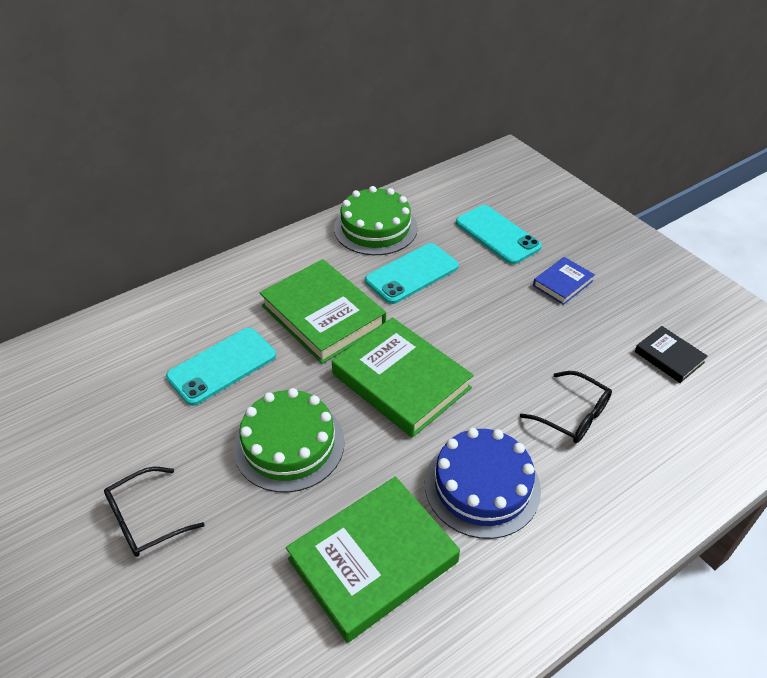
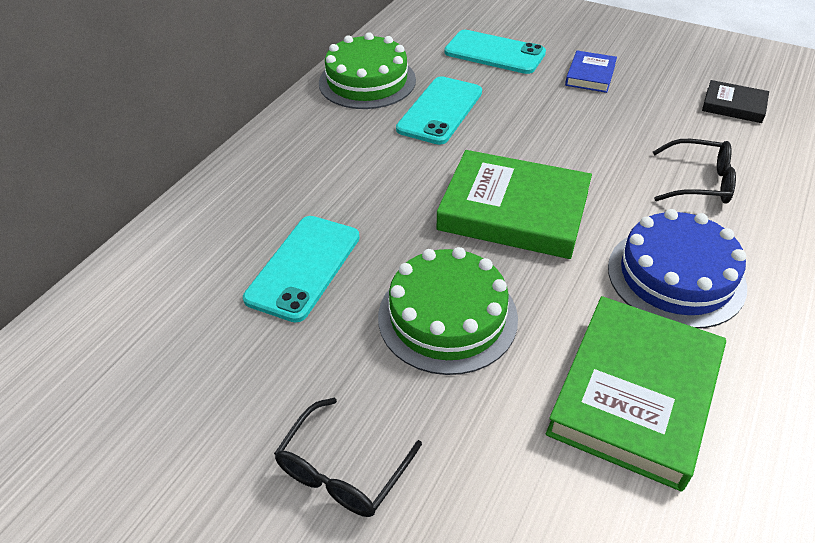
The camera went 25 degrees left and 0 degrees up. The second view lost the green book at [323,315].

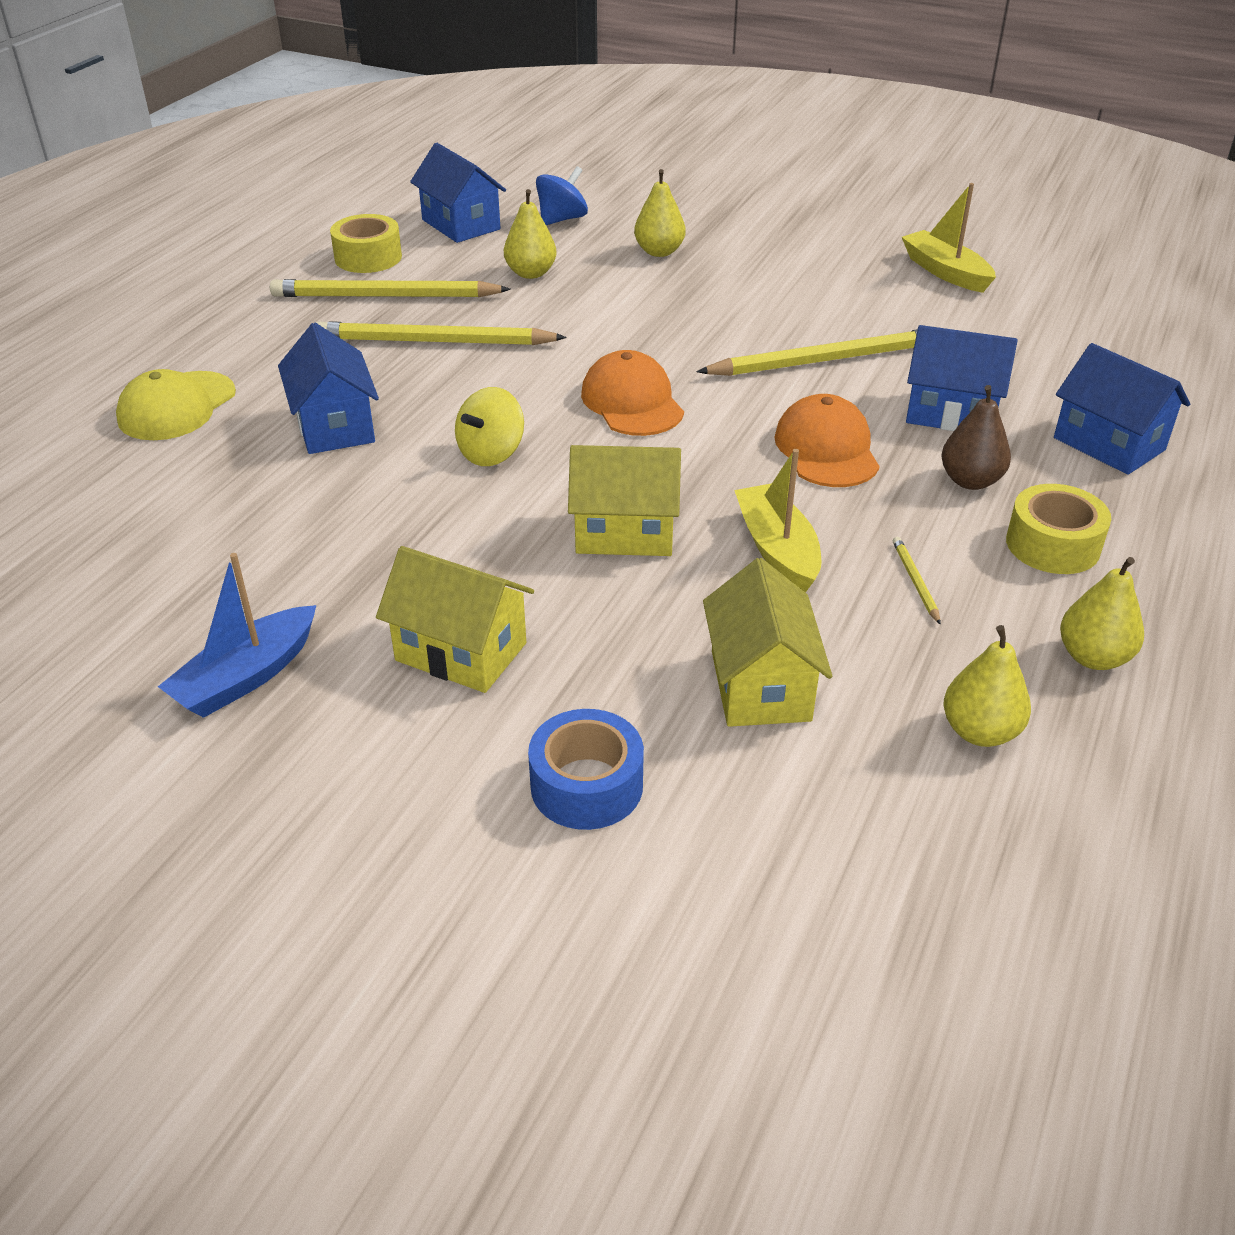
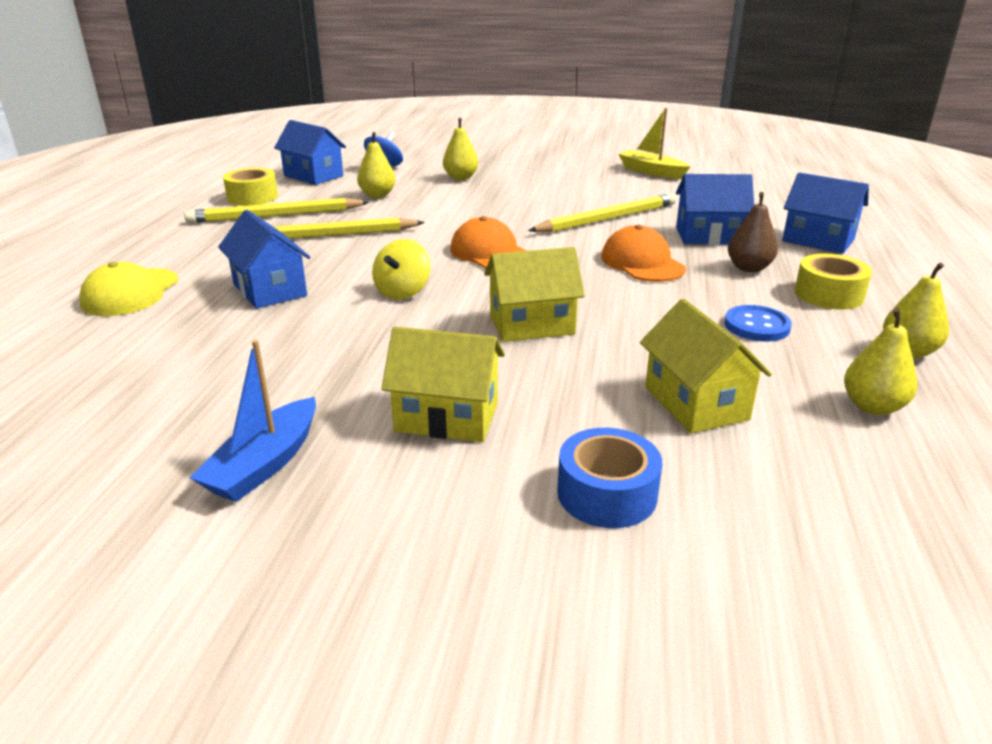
The camera went 15 degrees left and 10 degrees down. Where the yellow pencil stood at [915,581], the blue button came to stand at [756,326]. The second view lost the yellow boat at [777,549].

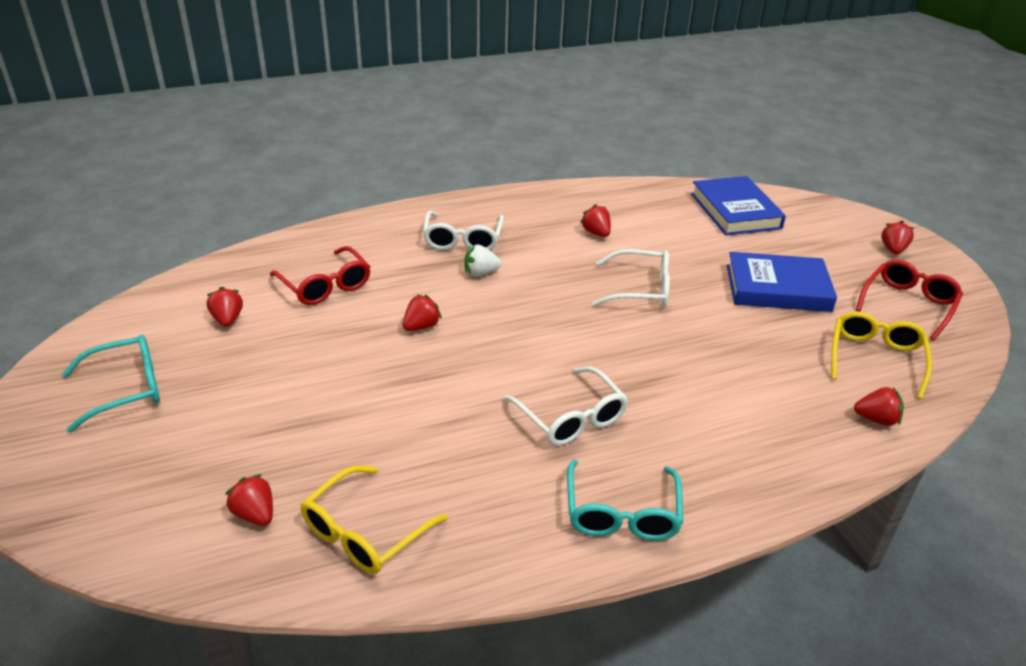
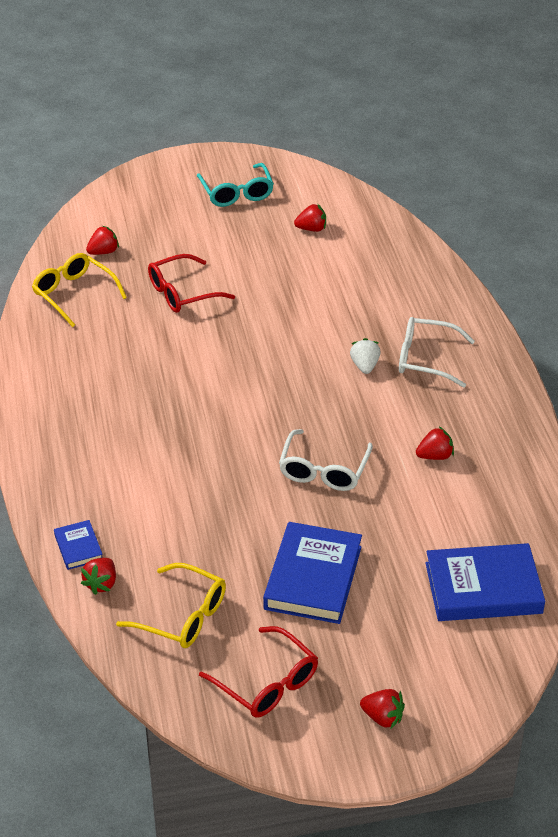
The camera went 100 degrees right and 5 degrees up. The second view gained the blue book at [78,547]. The red glasses ended up elsewhere, having gone from [326,286] to [181,293]. The second view lost the red strawberry at [421,326]. The second view lost the white glasses at [571,418]. The second view lost the turquoise glasses at [622,514].

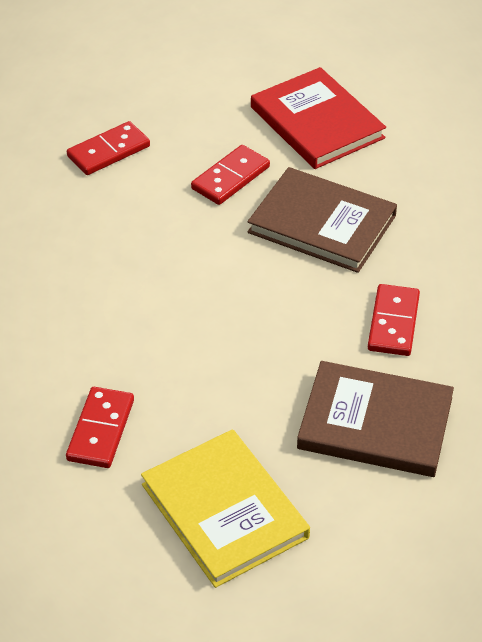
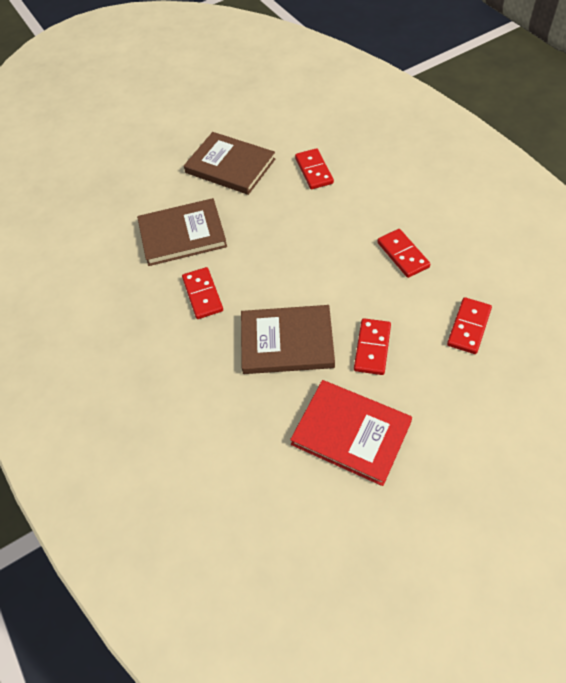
The camera went 155 degrees right and 10 degrees up. What was the yellow book at [224,511] turned into the brown book at [230,166]. The second view gained the red domino at [402,255].

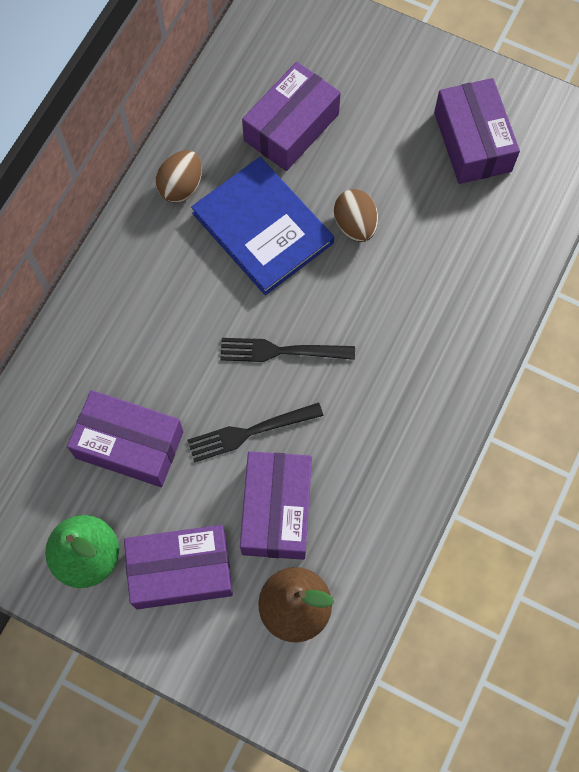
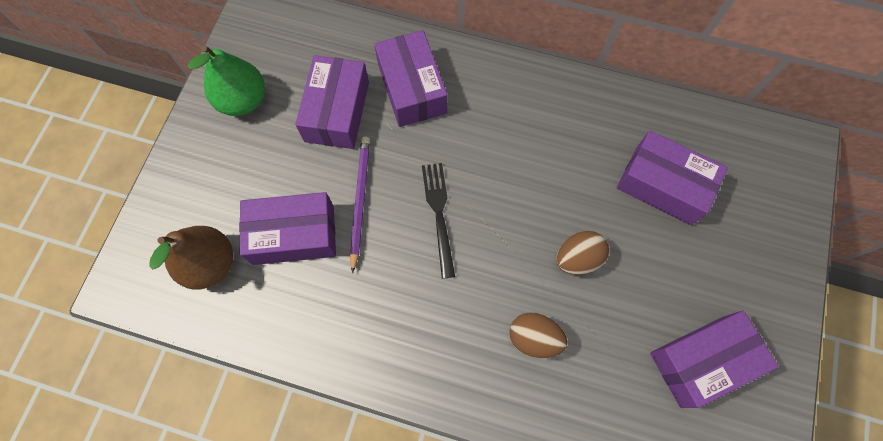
The camera went 80 degrees right and 0 degrees up. Where the black fork stood at [249,432], the purple pencil came to stand at [360,201]. The purple box ended up elsewhere, having gone from [181,571] to [412,88]. The brown egg ended up elsewhere, having gone from [181,186] to [534,338]. The second view lost the blue book at [262,228].

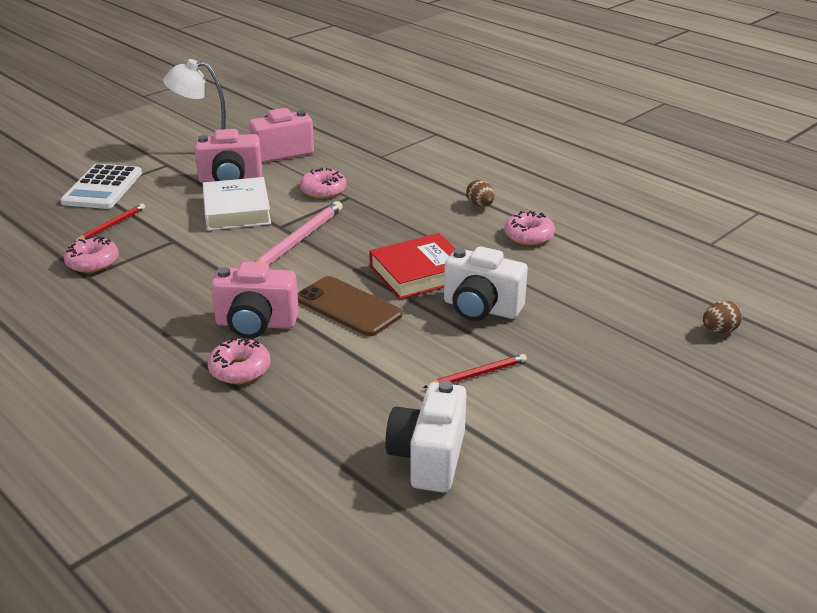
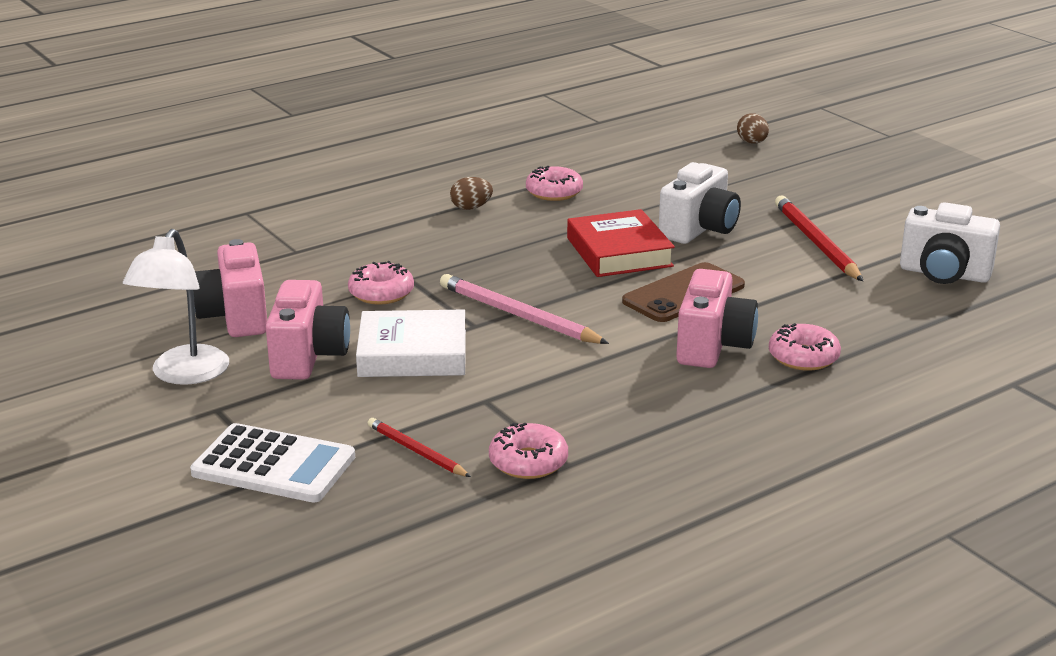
The camera went 80 degrees left and 5 degrees down. The size of the red pencil at [477,374] changed by a factor of 1.69.

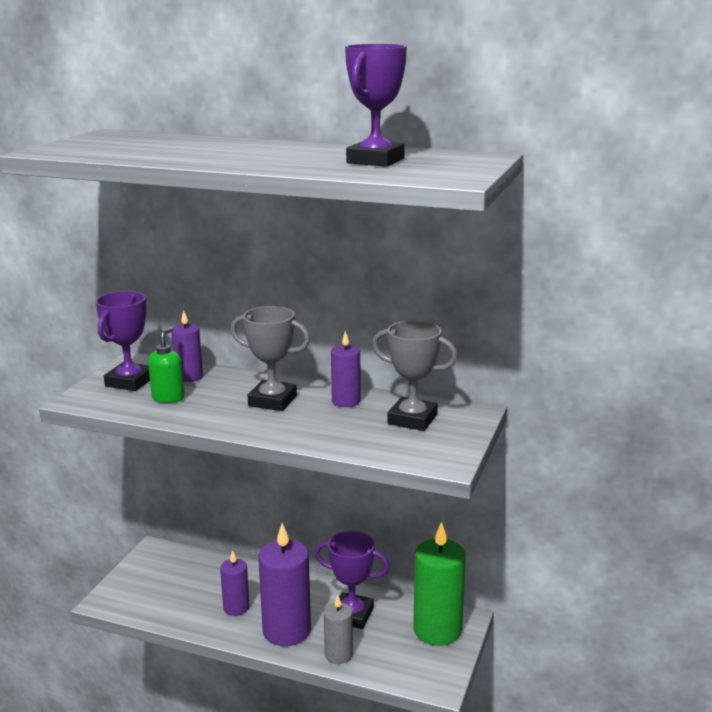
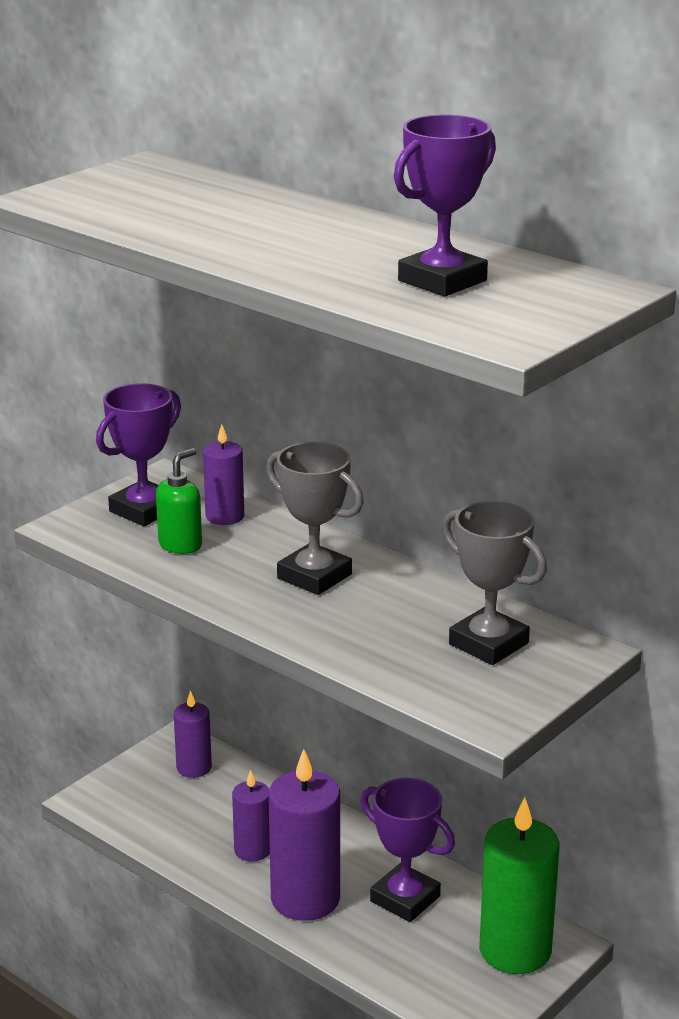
The camera went 20 degrees right and 5 degrees up. The purple candle ended up elsewhere, having gone from [346,401] to [194,767]. The second view lost the grey candle at [338,655].

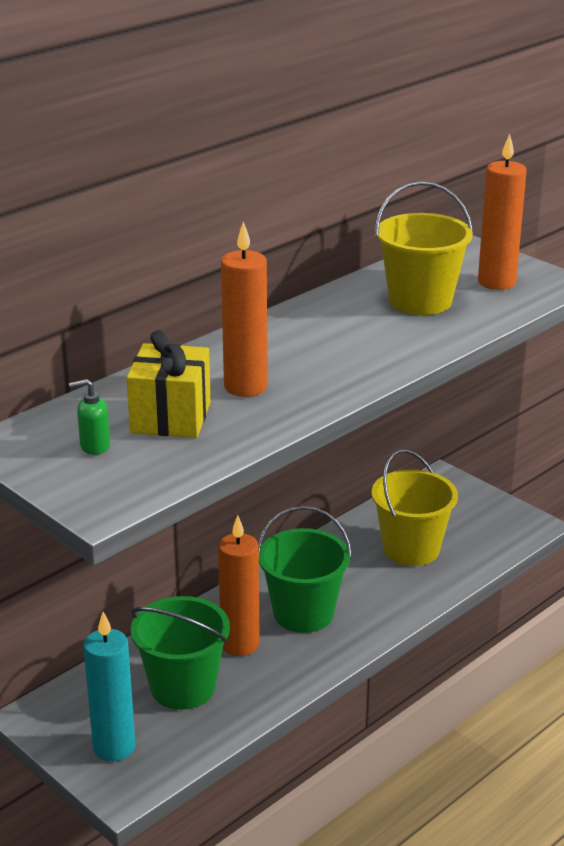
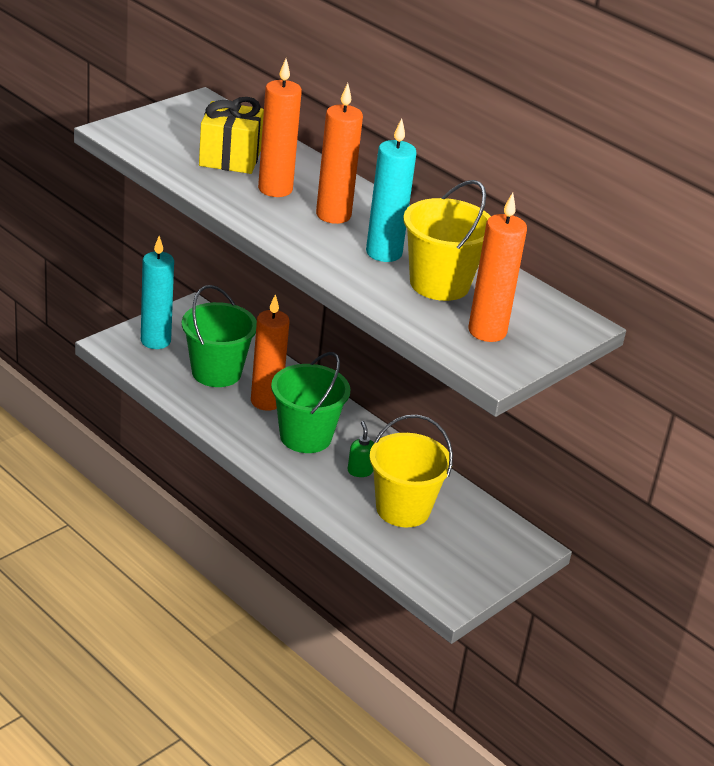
The camera went 85 degrees right and 5 degrees up. The second view gained the orange candle at [333,215]. The green soap dispenser ended up elsewhere, having gone from [94,446] to [360,471]. The second view gained the turquoise candle at [384,253].

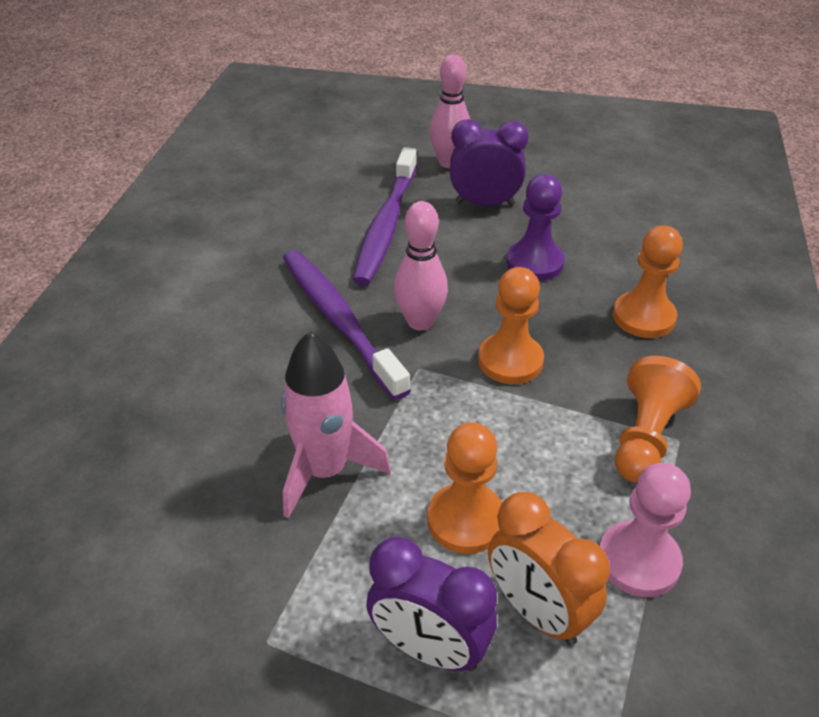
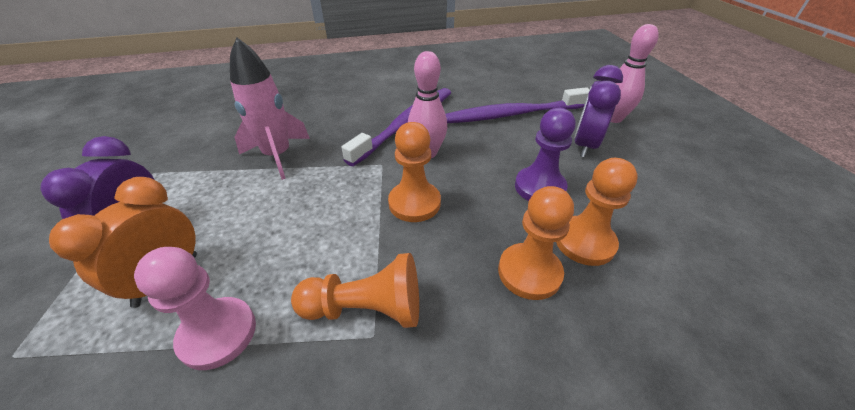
The camera went 65 degrees right and 0 degrees up. The orange pawn ended up elsewhere, having gone from [466,520] to [584,242]. The purple clock at [484,204] ended up facing another way, 135 degrees counterclockwise from before.

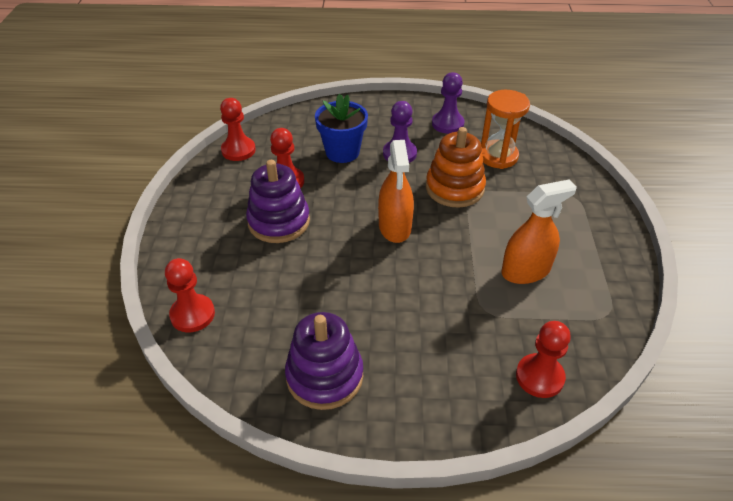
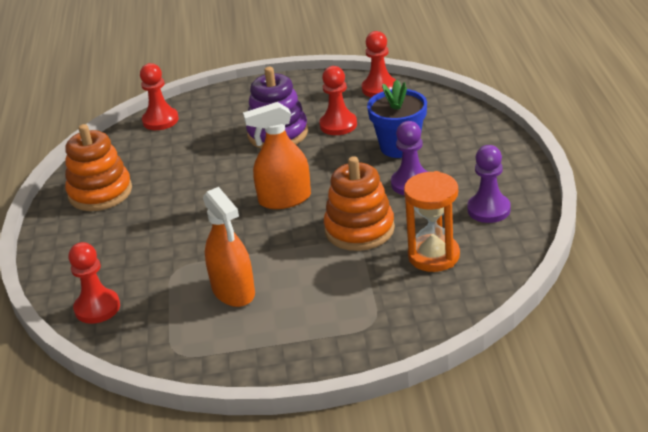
The camera went 85 degrees right and 10 degrees down. What was the purple stacking toy at [324,376] turned into the orange stacking toy at [100,192].

